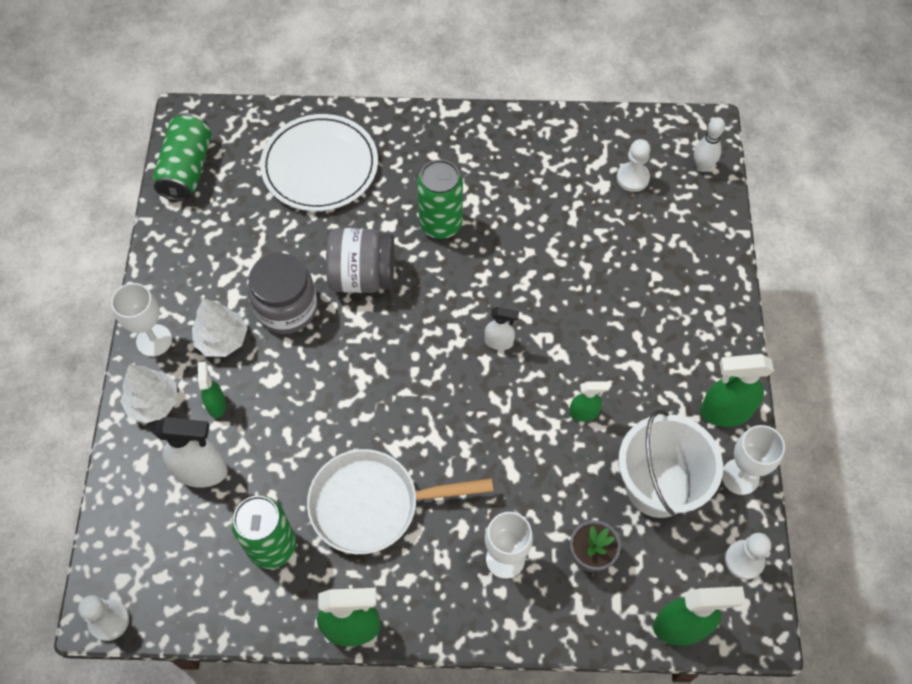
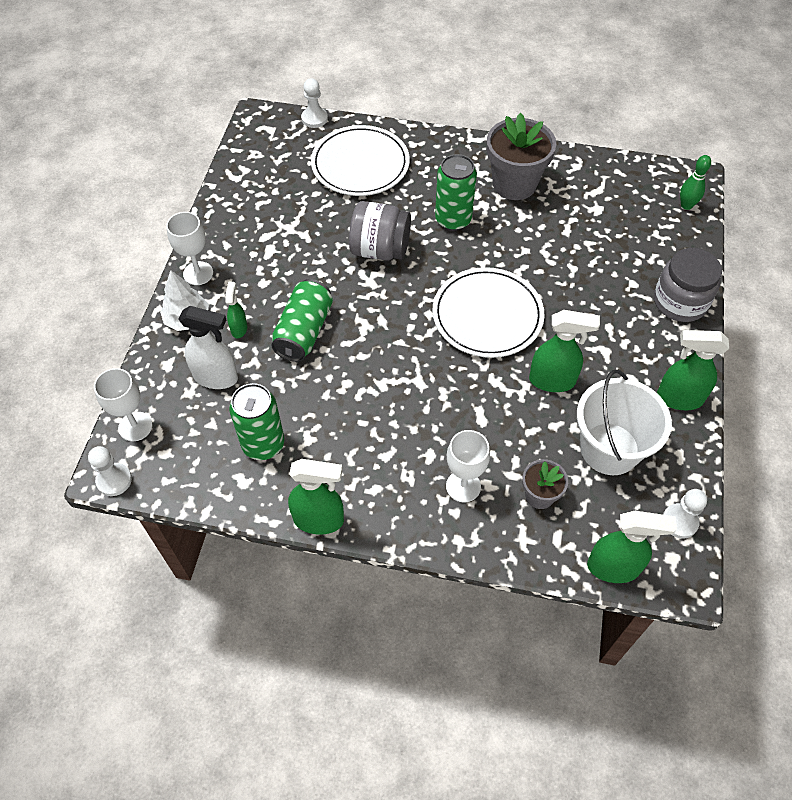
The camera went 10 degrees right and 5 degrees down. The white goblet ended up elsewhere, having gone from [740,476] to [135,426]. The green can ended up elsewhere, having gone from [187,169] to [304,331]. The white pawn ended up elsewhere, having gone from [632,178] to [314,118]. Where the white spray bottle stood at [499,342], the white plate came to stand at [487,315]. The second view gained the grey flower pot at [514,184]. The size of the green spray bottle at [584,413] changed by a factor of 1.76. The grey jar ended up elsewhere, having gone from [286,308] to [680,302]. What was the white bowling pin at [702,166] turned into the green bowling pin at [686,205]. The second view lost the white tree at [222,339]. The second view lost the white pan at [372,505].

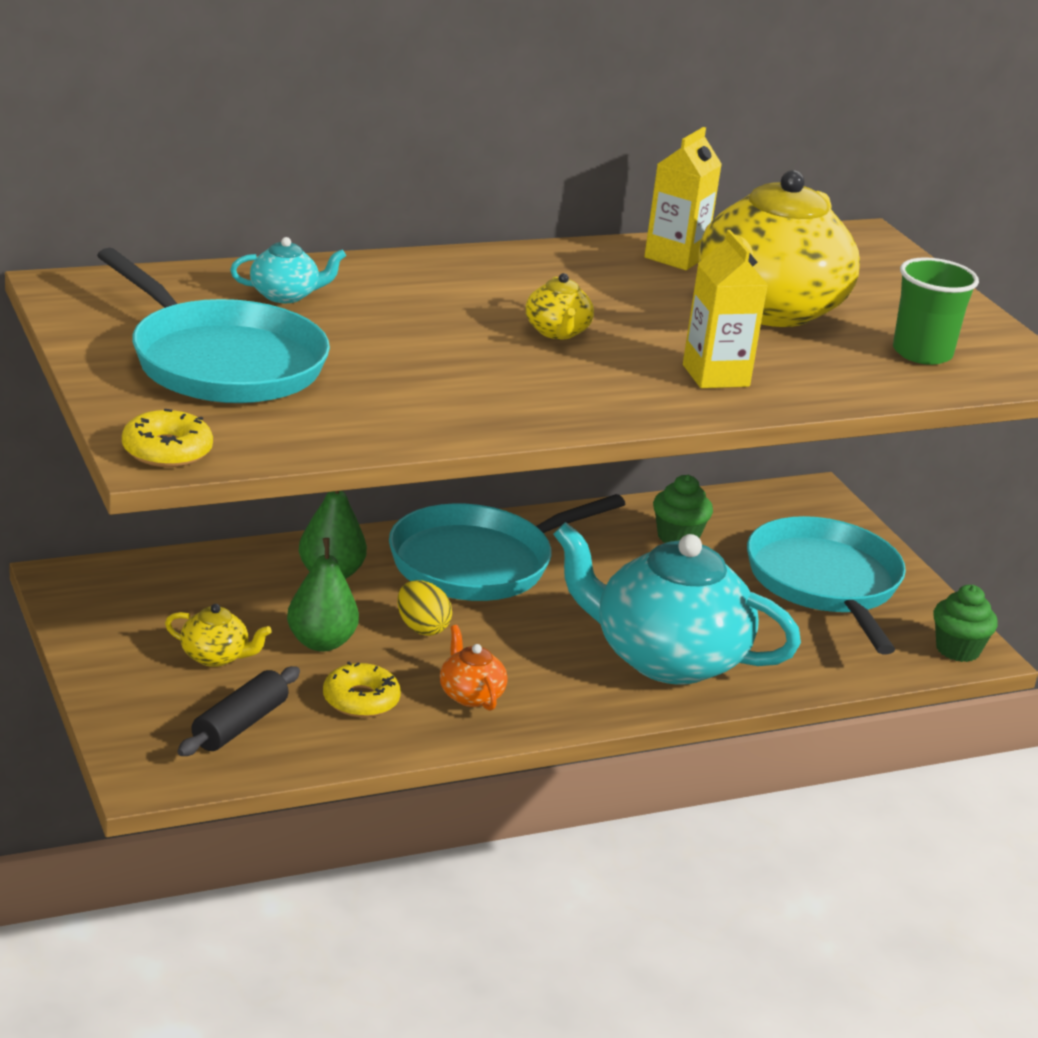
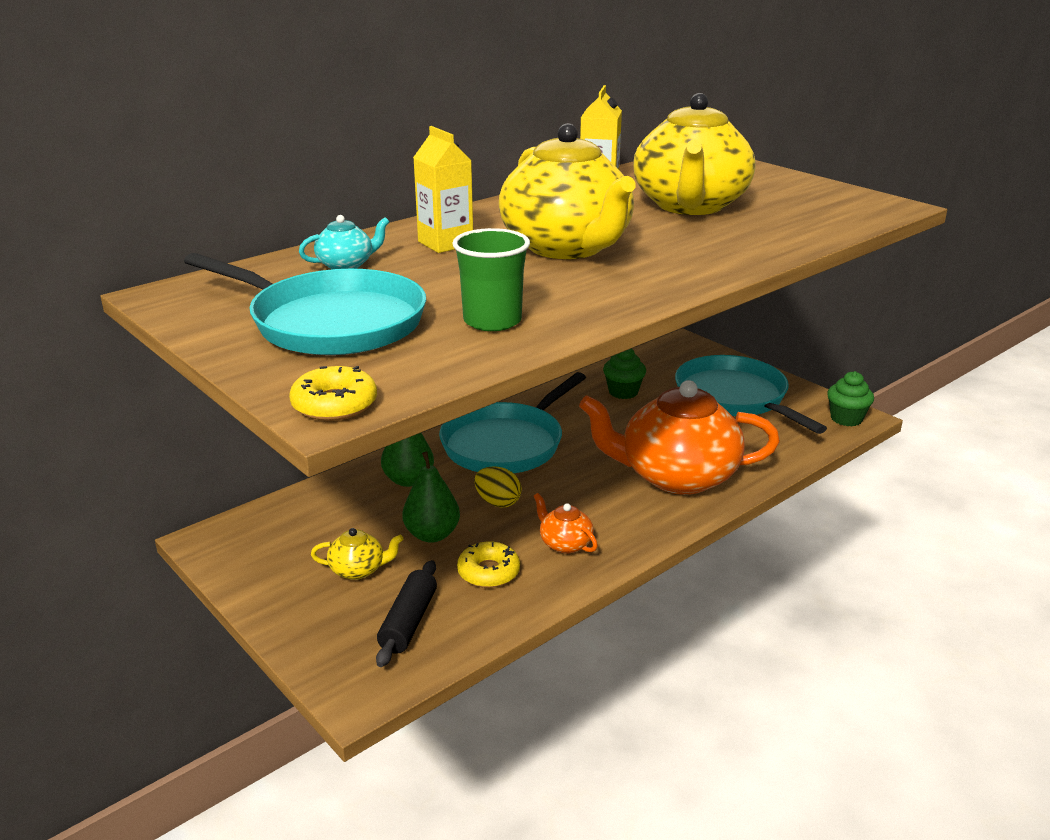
The camera went 15 degrees left and 0 degrees up. The yellow carton ended up elsewhere, having gone from [715,376] to [445,243]. The green cup ended up elsewhere, having gone from [922,353] to [492,321]. The size of the yellow teapot at [557,332] changed by a factor of 2.44. What was the turquoise teapot at [666,658] turned into the orange teapot at [676,476].

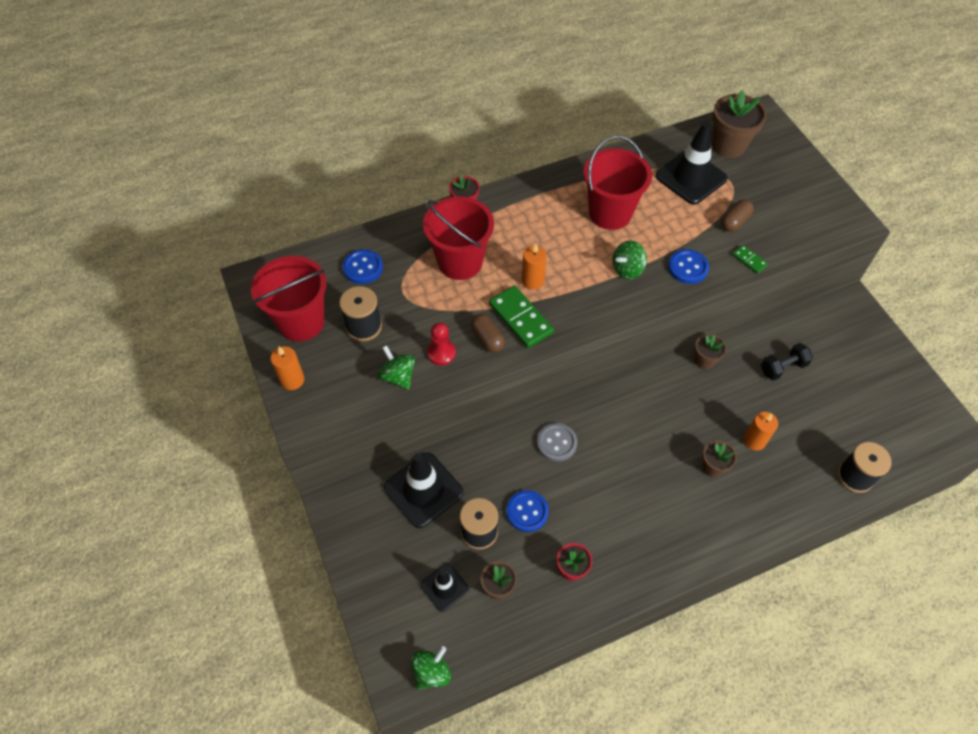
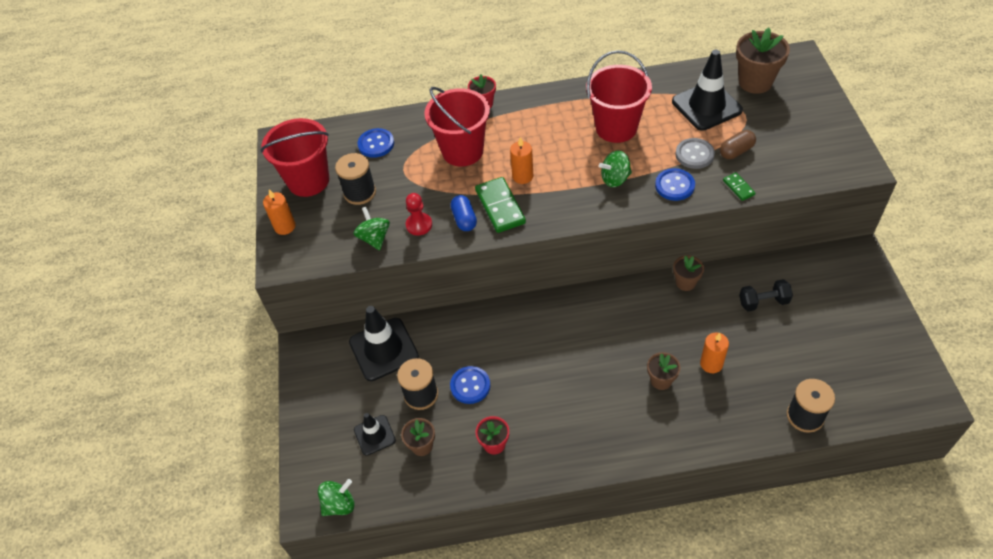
The camera went 20 degrees right and 5 degrees down. What was the brown capsule at [487,339] turned into the blue capsule at [464,219]. The grey button ended up elsewhere, having gone from [556,443] to [694,154].

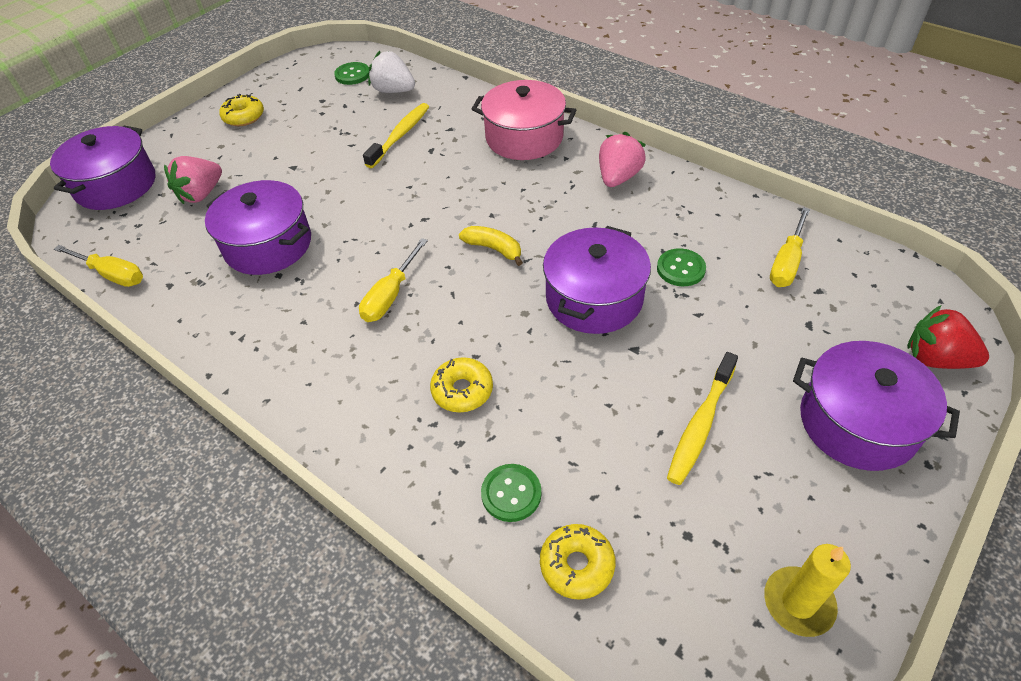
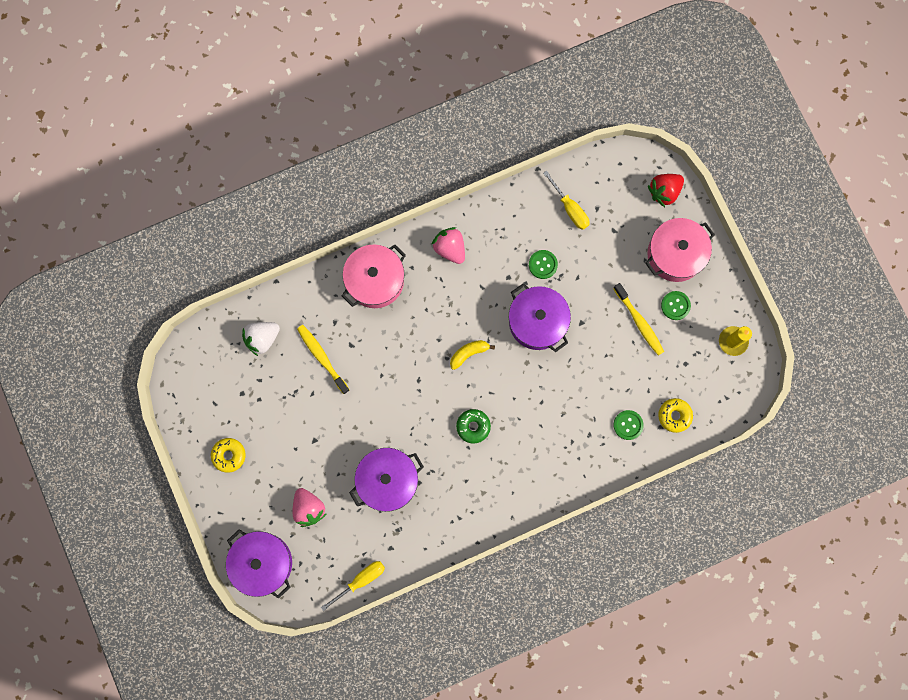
The camera went 65 degrees left and 30 degrees up. Where the yellow screwdriver stood at [390,295], the green donut came to stand at [473,426]. What was the purple pot at [857,422] turned into the pink pot at [675,254]. The green button ended up elsewhere, having gone from [352,75] to [675,305]. The second view lost the yellow donut at [462,390].

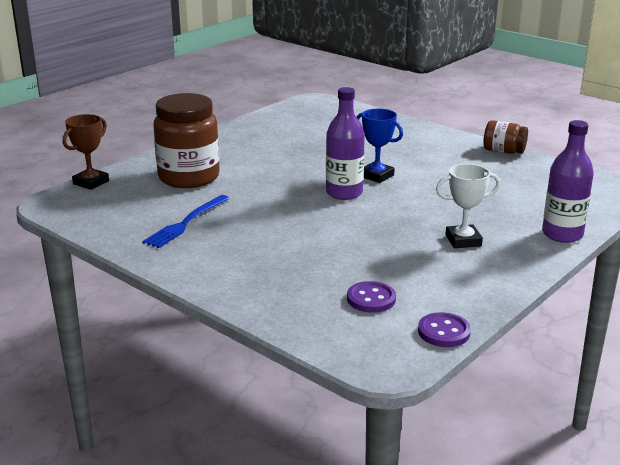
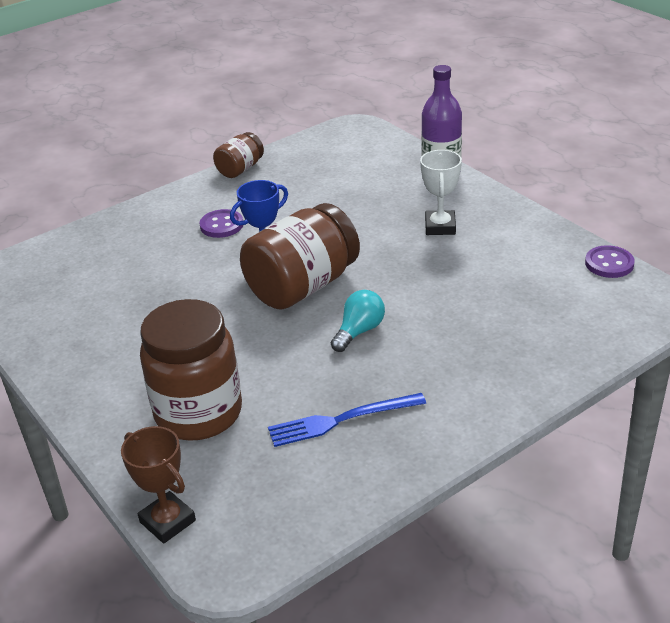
The camera went 75 degrees left and 10 degrees up. The purple button ended up elsewhere, having gone from [371,299] to [221,225]. Where the purple bottle stood at [344,193], the brown jar came to stand at [302,286]. The blue fork at [186,223] ended up facing another way, 120 degrees clockwise from before. The second view gained the turquoise light bulb at [359,331].

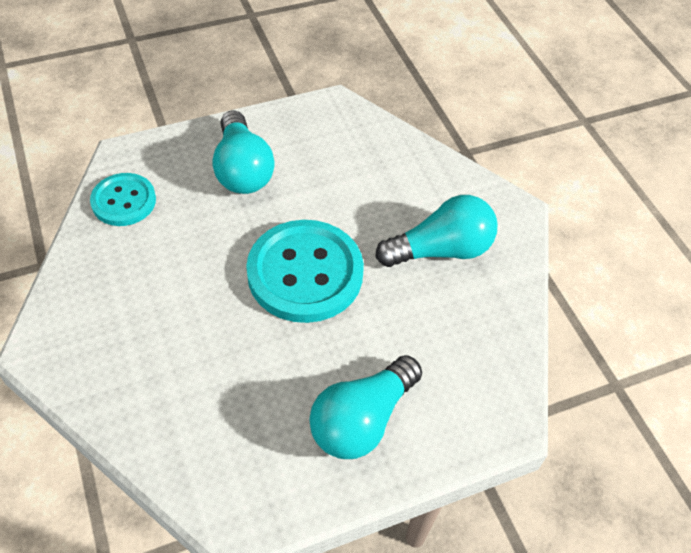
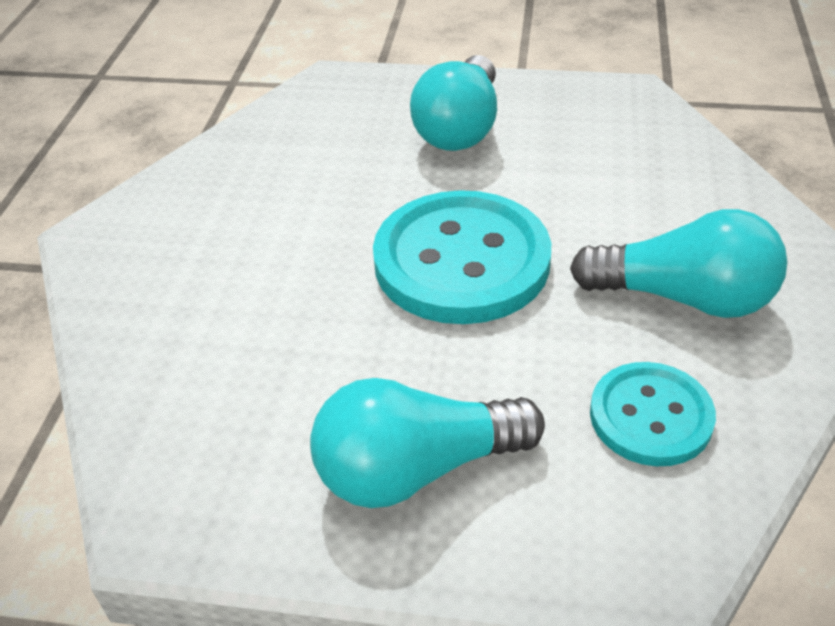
The camera went 35 degrees right and 10 degrees down. The turquoise button ended up elsewhere, having gone from [124,201] to [650,416].

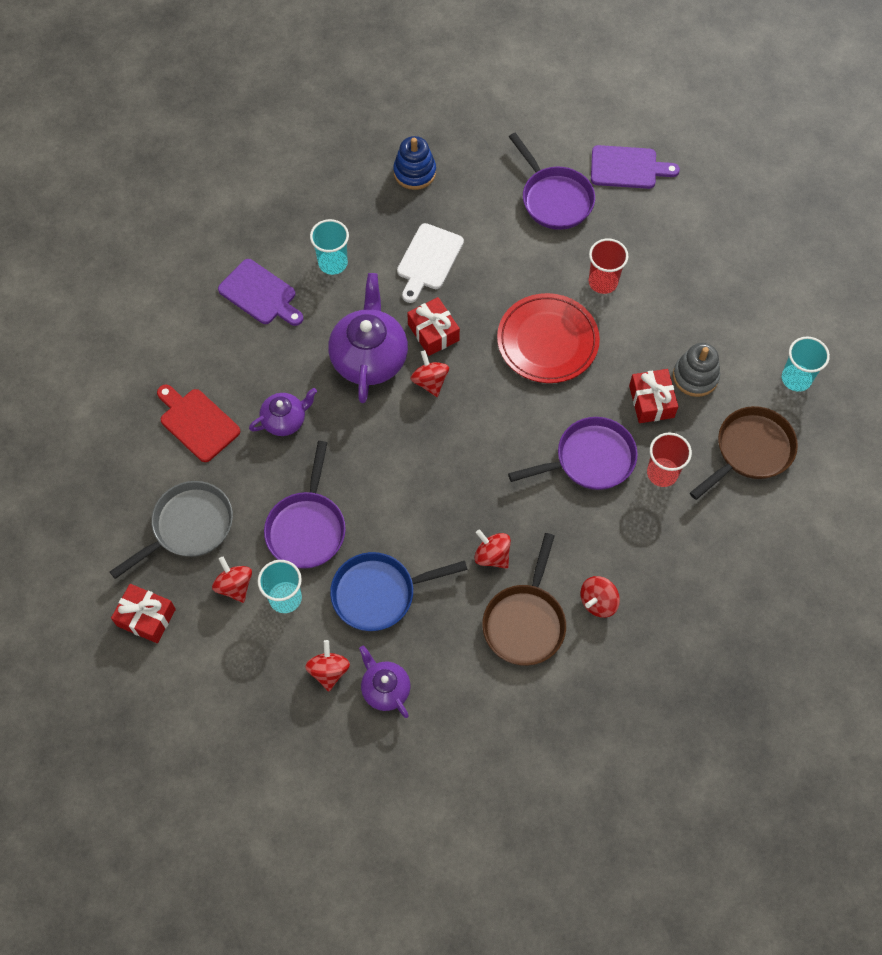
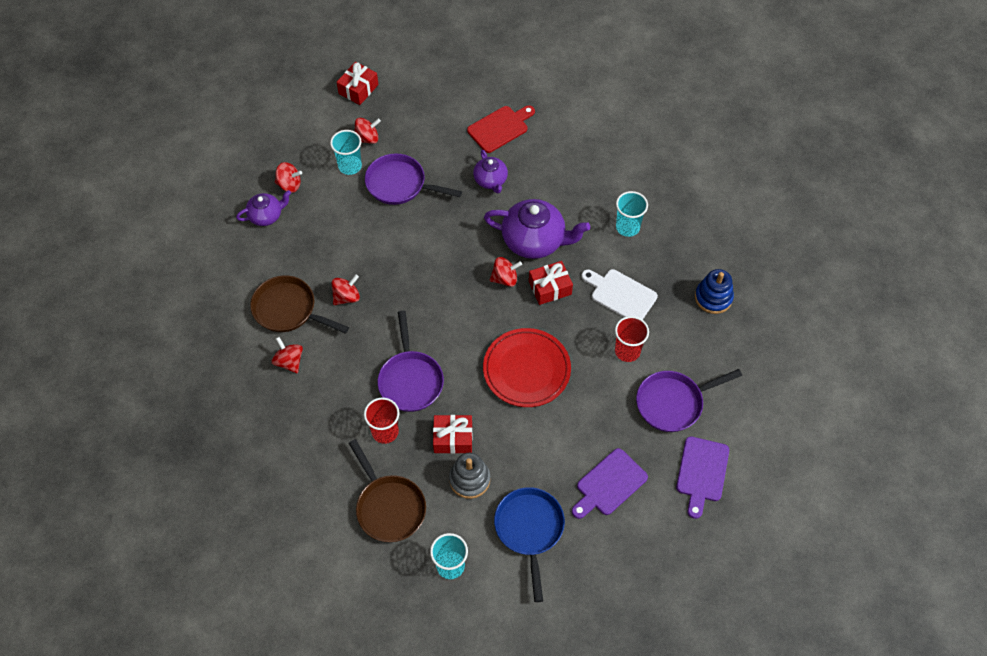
The camera went 100 degrees right and 5 degrees down. The blue pan ended up elsewhere, having gone from [379,593] to [529,530]. The purple cutting board ended up elsewhere, having gone from [260,294] to [609,484]. The red cup ended up elsewhere, having gone from [603,282] to [627,351]. The second view lost the grey pan at [188,527].

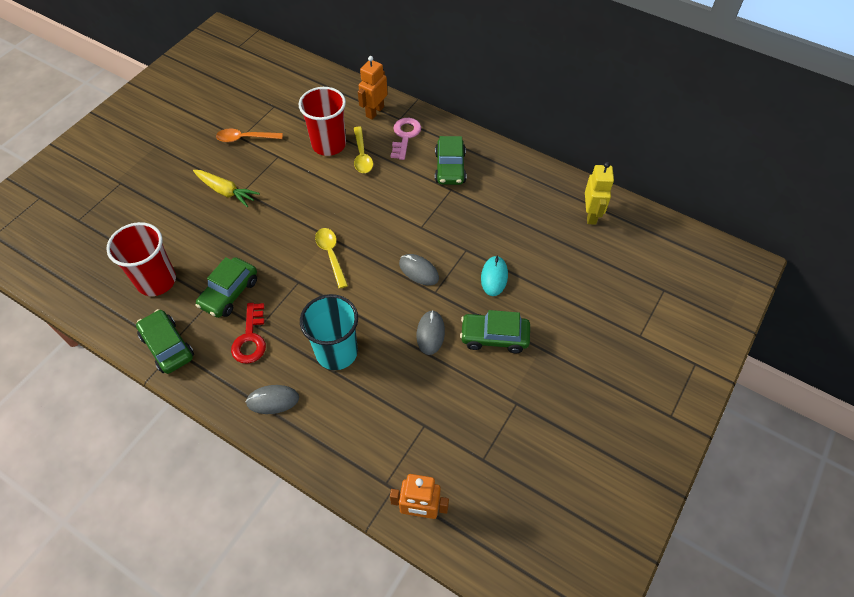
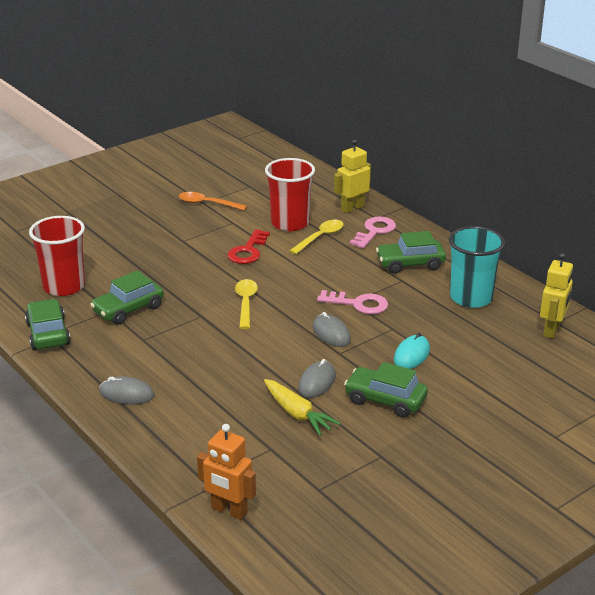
The camera went 20 degrees right and 25 degrees down. The red key ended up elsewhere, having gone from [250,338] to [248,251]. The yellow carrot ended up elsewhere, having gone from [226,192] to [297,414]. The yellow spoon at [362,155] ended up facing another way, 150 degrees counterclockwise from before. The second view gained the pink key at [358,304]. What was the orange robot at [374,112] turned into the yellow robot at [352,208]. The green car at [450,168] ended up facing another way, 60 degrees clockwise from before. The turquoise cup ended up elsewhere, having gone from [336,352] to [471,298].

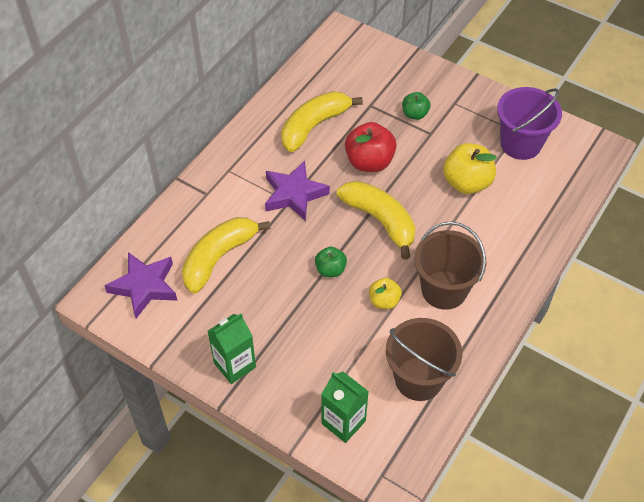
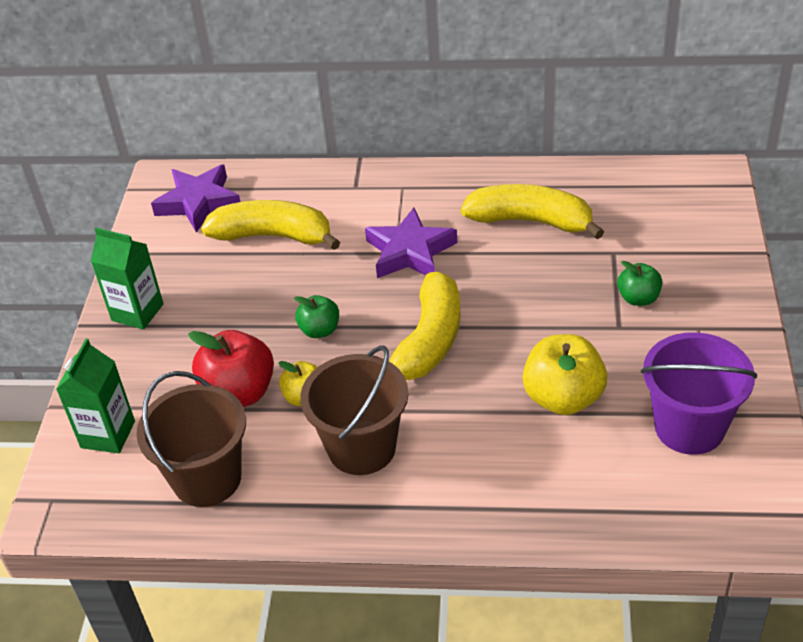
The camera went 65 degrees right and 10 degrees down. The red apple ended up elsewhere, having gone from [369,162] to [239,393].

